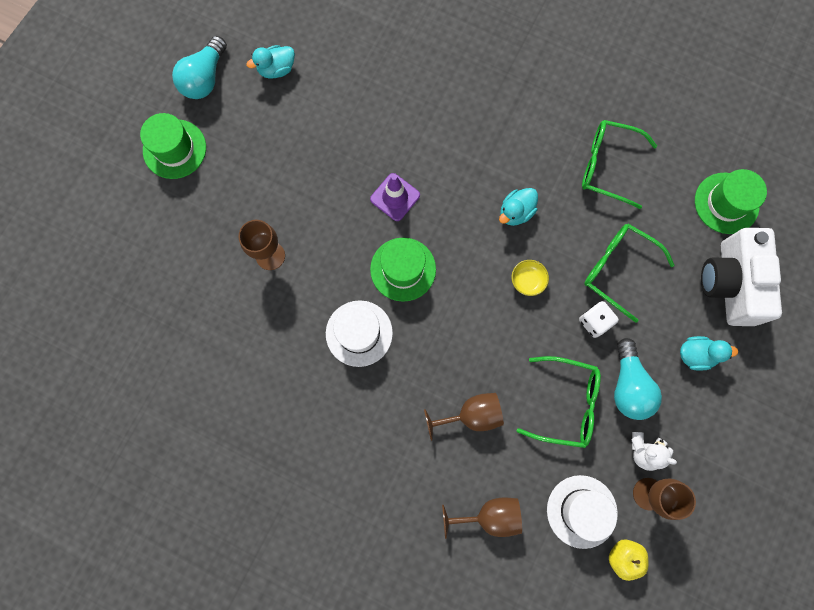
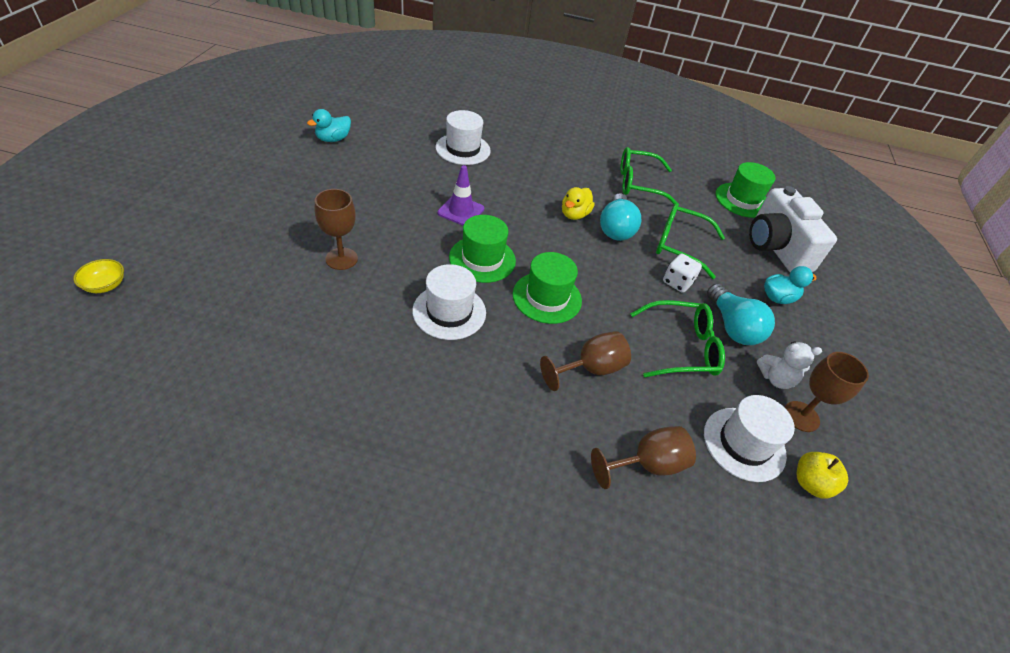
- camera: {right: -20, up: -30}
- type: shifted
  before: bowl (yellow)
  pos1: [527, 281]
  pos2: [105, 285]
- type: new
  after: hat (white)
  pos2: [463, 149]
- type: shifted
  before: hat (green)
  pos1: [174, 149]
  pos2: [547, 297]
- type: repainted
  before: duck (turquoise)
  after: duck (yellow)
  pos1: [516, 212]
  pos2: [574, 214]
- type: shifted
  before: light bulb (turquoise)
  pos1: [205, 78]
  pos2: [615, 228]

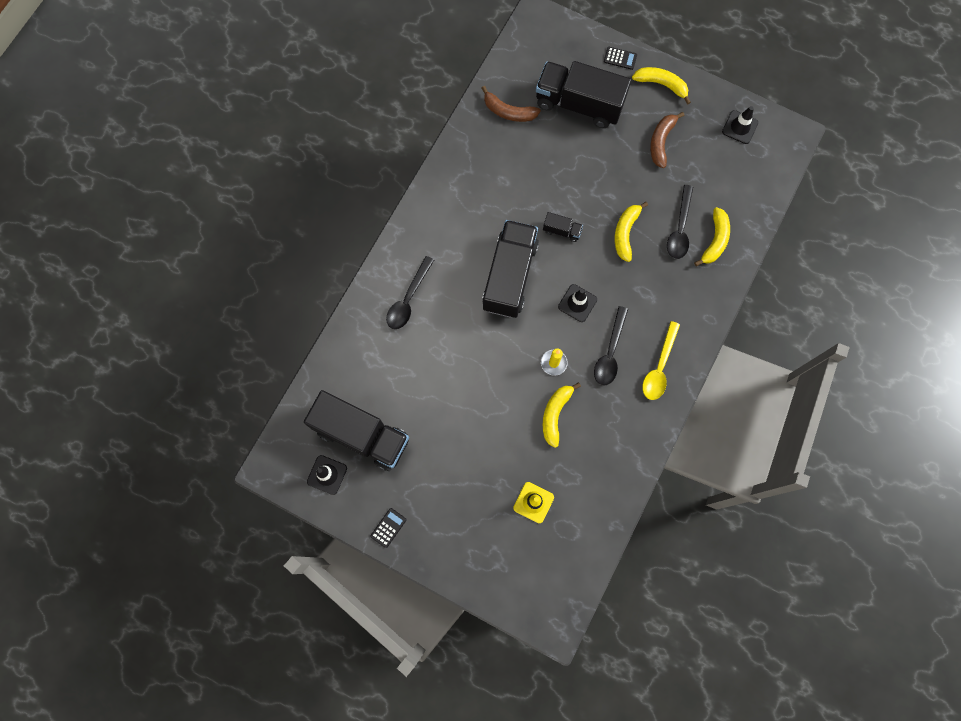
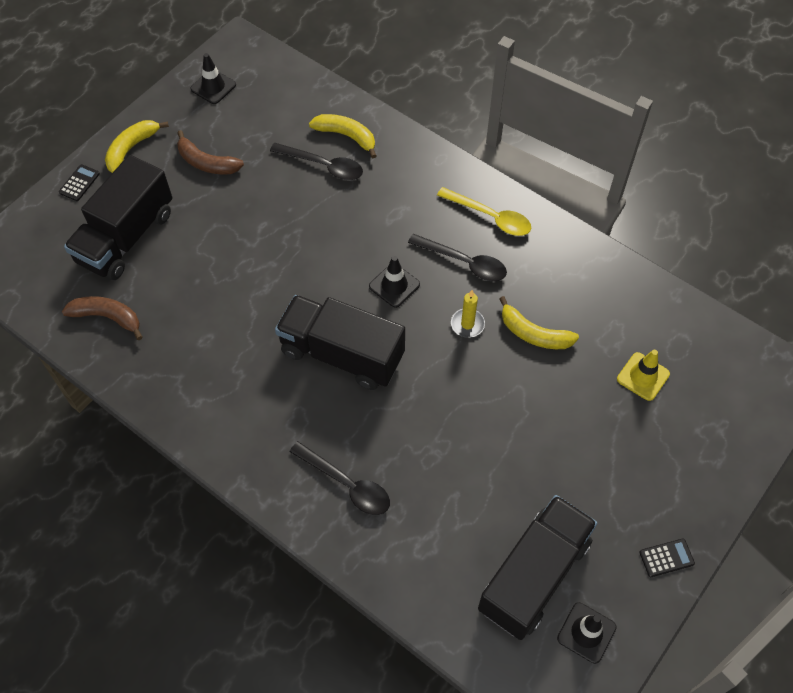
- camera: {right: -80, up: -15}
- type: rotated
  before: banana (brown)
  pos1: [508, 111]
  pos2: [108, 317]
  turn: -105
- type: rotated
  before: calculator (black)
  pos1: [388, 528]
  pos2: [666, 558]
  turn: 120
- type: gone
  before: truck (black)
  pos1: [561, 231]
- type: gone
  before: banana (yellow)
  pos1: [625, 233]

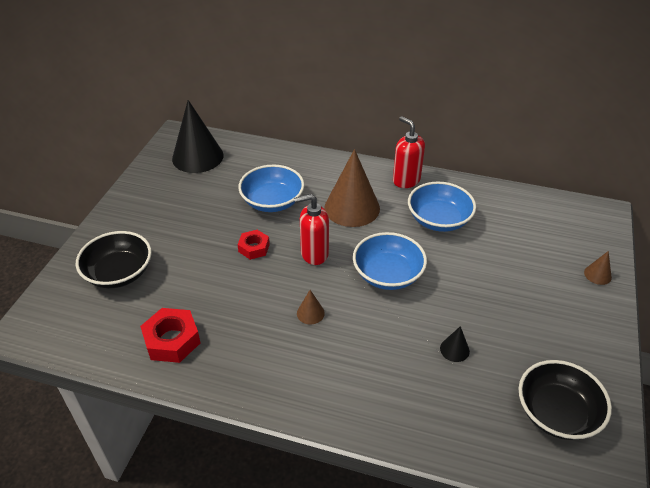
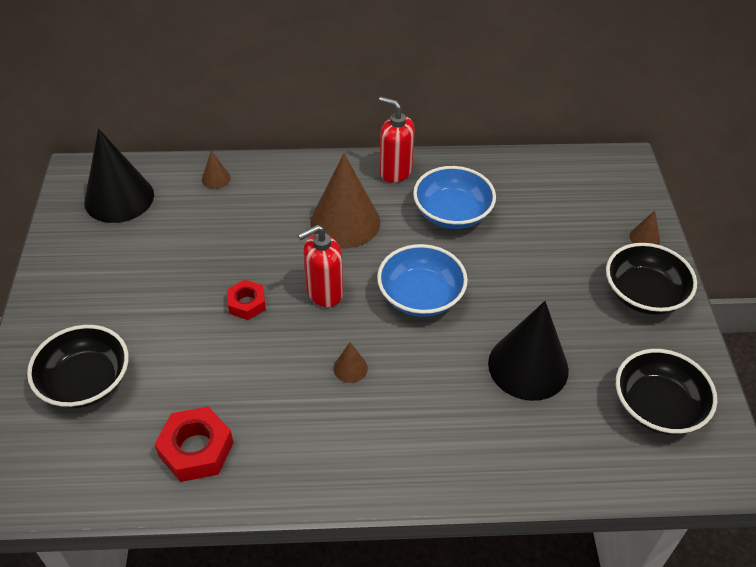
- camera: {right: -20, up: 5}
- type: new
  after: cone (brown)
  pos2: [216, 178]
- type: scaled
  before: cone (black)
  pos1: [454, 349]
  pos2: [528, 366]
  scale: 2.34
- type: new
  after: bowl (black)
  pos2: [643, 294]
- type: gone
  before: bowl (blue)
  pos1: [272, 201]

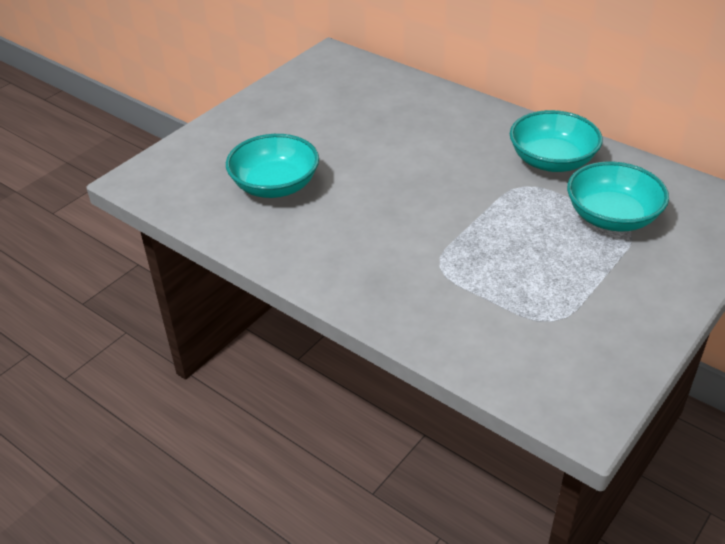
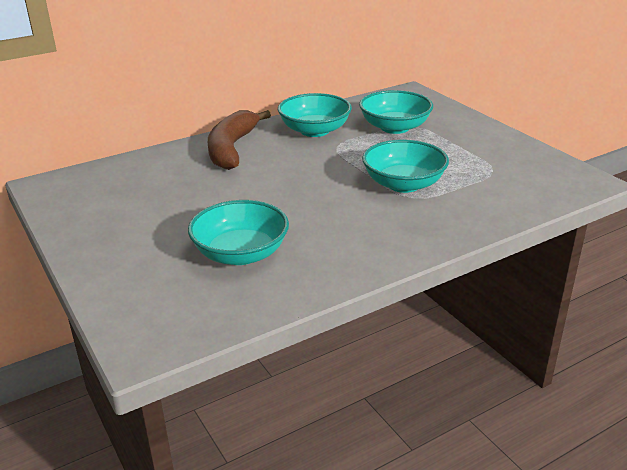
- camera: {right: -70, up: -10}
- type: new
  after: banana (brown)
  pos2: [232, 148]
- type: new
  after: bowl (turquoise)
  pos2: [403, 184]

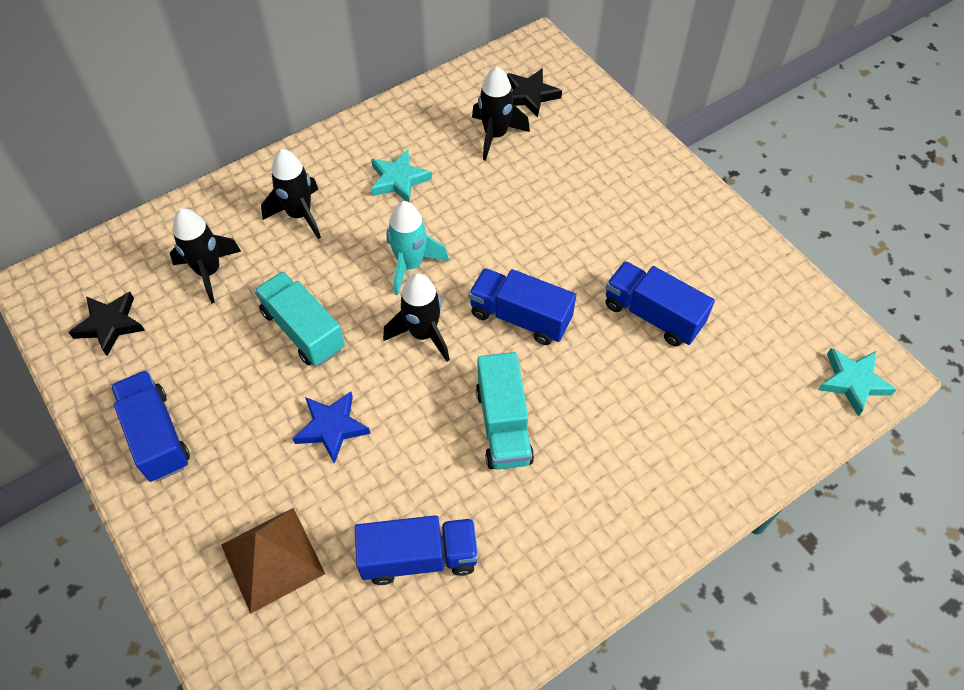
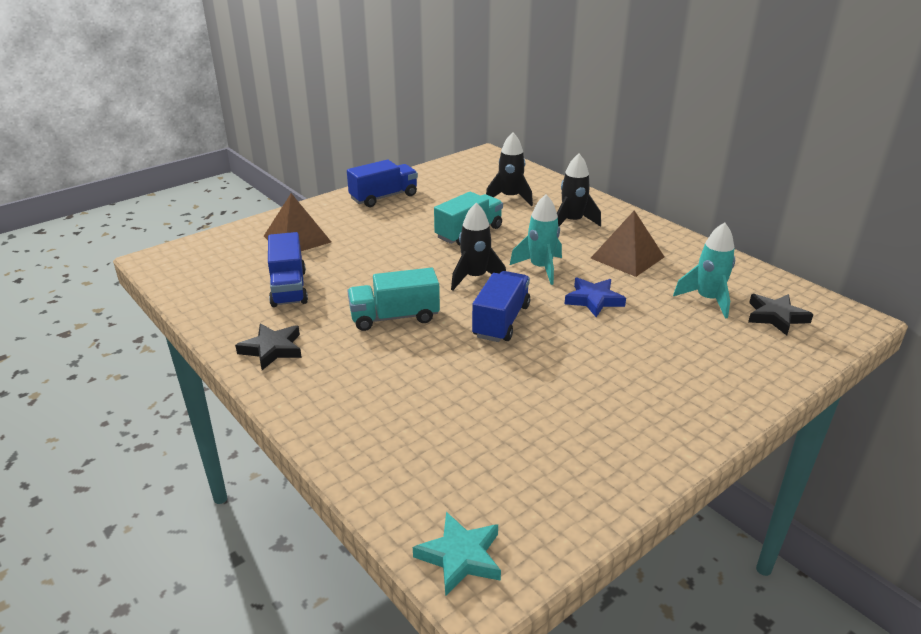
- camera: {right: 85, up: -25}
- type: shifted
  before: star (black)
  pos1: [110, 325]
  pos2: [272, 349]
- type: shifted
  before: star (blue)
  pos1: [331, 427]
  pos2: [593, 300]
- type: swapped
  before: star (turquoise)
  after: pyramid (brown)
  pos1: [399, 180]
  pos2: [627, 257]
- type: repainted
  before: rocket (black)
  after: rocket (turquoise)
  pos1: [495, 135]
  pos2: [707, 300]
- type: gone
  before: truck (blue)
  pos1: [652, 315]

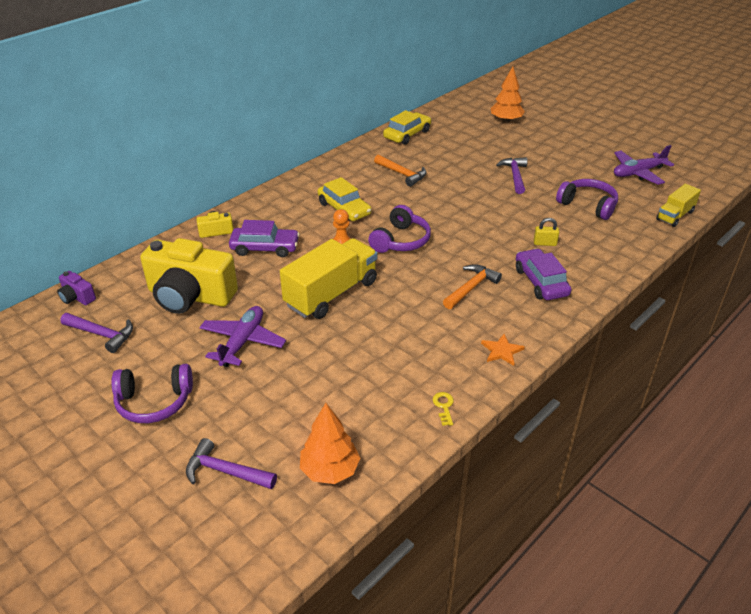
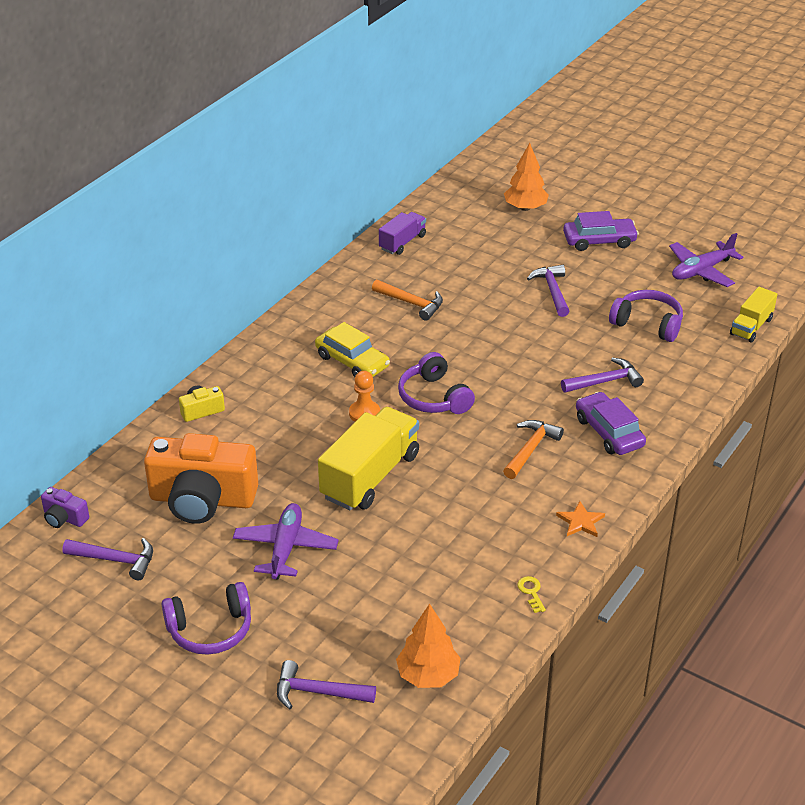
- camera: {right: -10, up: 0}
- type: repainted
  before: camera (yellow)
  after: camera (orange)
  pos1: [190, 296]
  pos2: [202, 499]
- type: swapped
  before: car (yellow)
  after: truck (purple)
  pos1: [407, 134]
  pos2: [402, 242]
- type: rotated
  before: headphones (purple)
  pos1: [401, 241]
  pos2: [433, 397]
  turn: 135
- type: swapped
  before: padlock (yellow)
  after: hammer (purple)
  pos1: [545, 243]
  pos2: [605, 381]
- type: shifted
  before: car (purple)
  pos1: [265, 248]
  pos2: [599, 241]

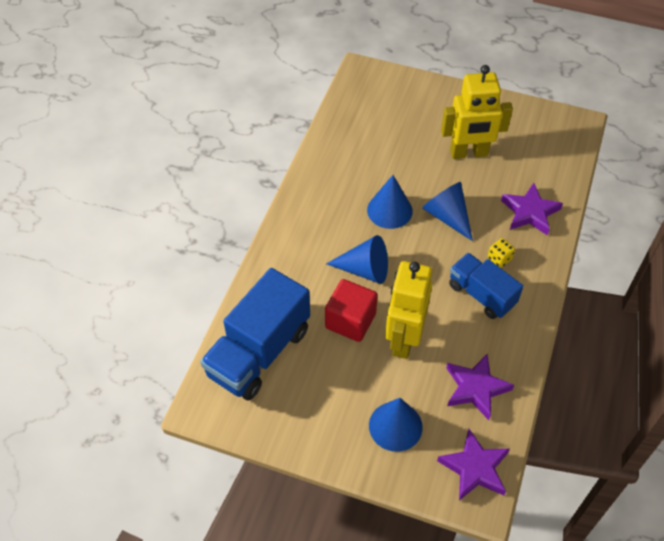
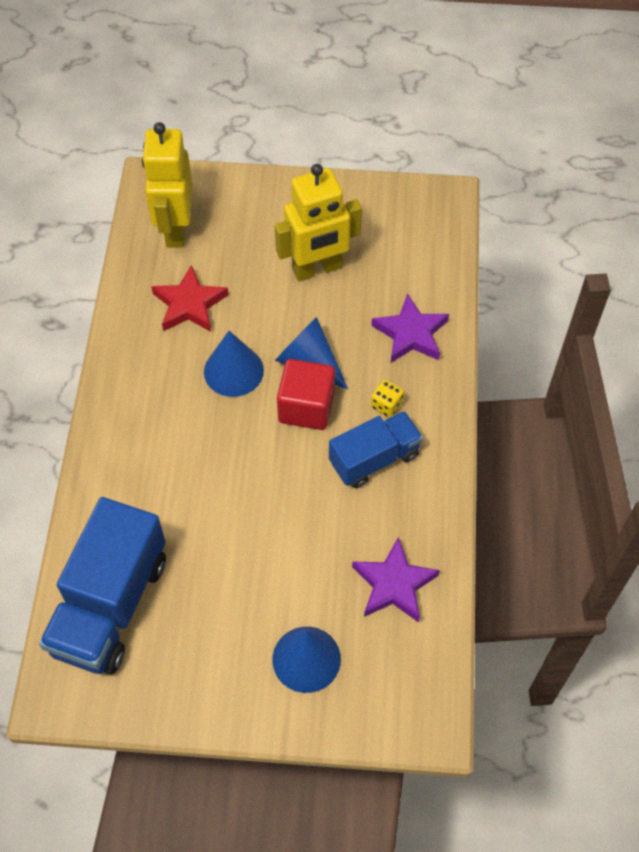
- camera: {right: -15, up: 5}
- type: shifted
  before: robot (yellow)
  pos1: [403, 339]
  pos2: [175, 229]
- type: new
  after: star (red)
  pos2: [189, 304]
- type: shifted
  before: cube (red)
  pos1: [350, 321]
  pos2: [306, 407]
- type: rotated
  before: truck (blue)
  pos1: [481, 294]
  pos2: [374, 459]
  turn: 120
- type: gone
  before: cone (blue)
  pos1: [365, 270]
- type: gone
  before: star (purple)
  pos1: [475, 468]

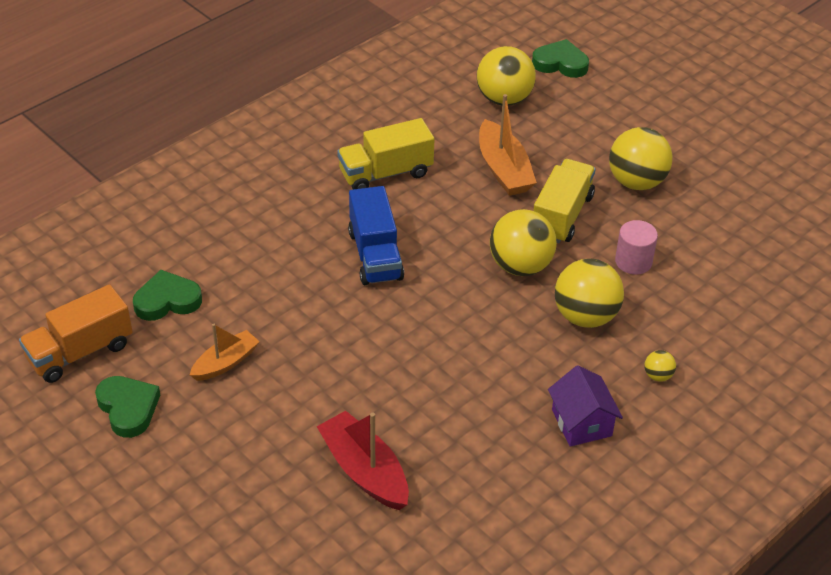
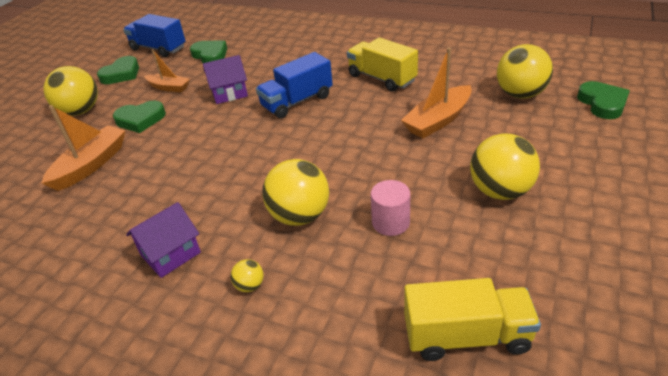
- camera: {right: 70, up: -5}
- type: repainted
  before: boat (red)
  after: boat (orange)
  pos1: [364, 471]
  pos2: [91, 165]
- type: shifted
  before: ball (yellow)
  pos1: [520, 266]
  pos2: [80, 111]
- type: new
  after: heart (green)
  pos2: [140, 120]
- type: repainted
  before: truck (orange)
  after: truck (blue)
  pos1: [80, 352]
  pos2: [158, 48]
- type: new
  after: house (purple)
  pos2: [229, 93]
- type: shifted
  before: truck (yellow)
  pos1: [562, 215]
  pos2: [466, 336]

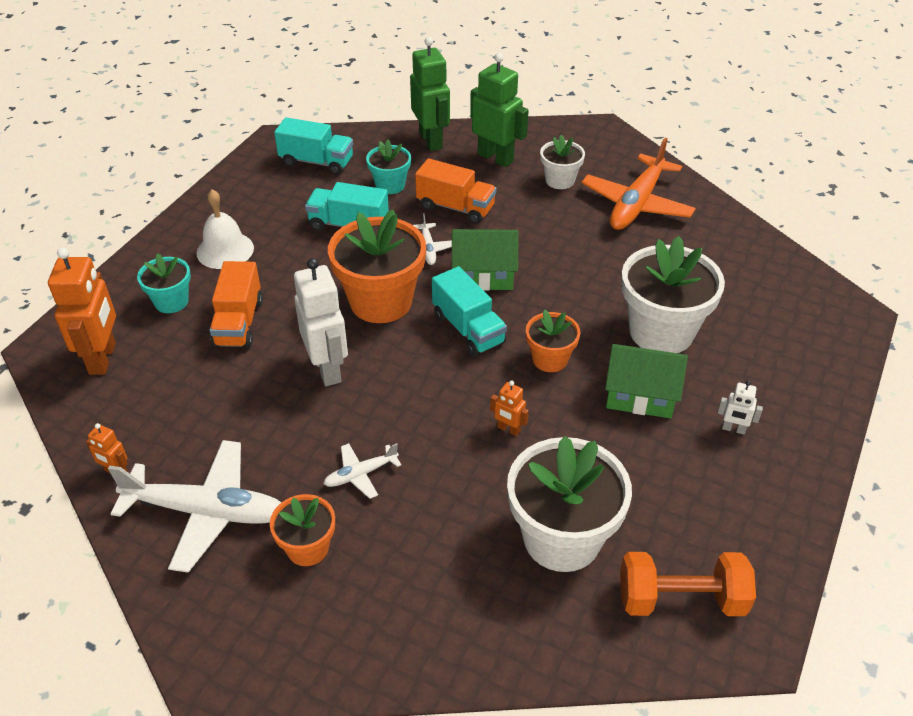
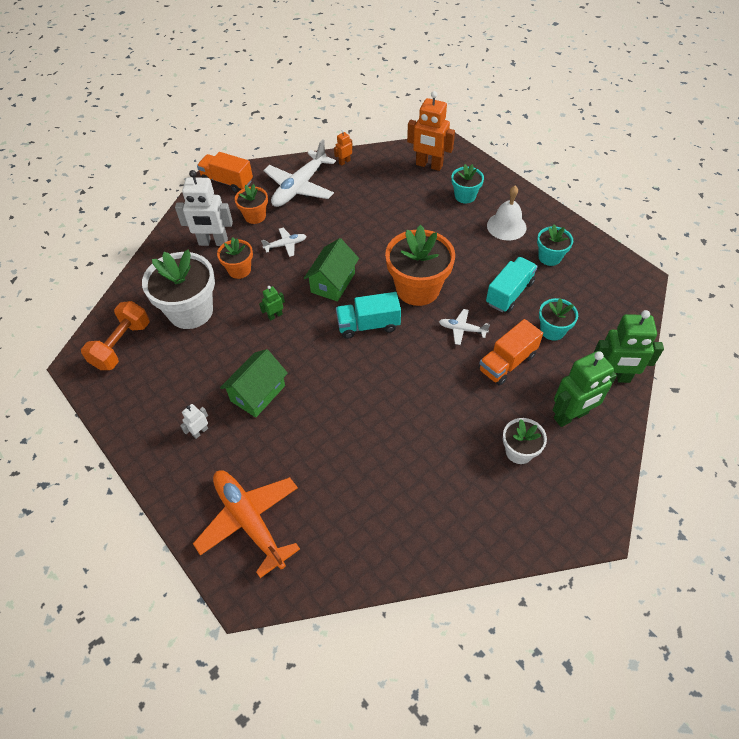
- camera: {right: 115, up: 10}
- type: shifted
  before: robot (white)
  pos1: [328, 369]
  pos2: [213, 242]
- type: shifted
  before: plane (orange)
  pos1: [637, 204]
  pos2: [250, 521]
- type: shifted
  before: truck (orange)
  pos1: [239, 323]
  pos2: [227, 181]
- type: shifted
  before: flower pot (orange)
  pos1: [550, 359]
  pos2: [239, 270]
- type: repainted
  before: robot (orange)
  after: robot (green)
  pos1: [508, 429]
  pos2: [275, 315]
- type: rotated
  before: plane (white)
  pos1: [361, 474]
  pos2: [285, 245]
  turn: 75
- type: shifted
  before: house (green)
  pos1: [484, 276]
  pos2: [333, 283]
- type: new
  after: flower pot (turquoise)
  pos2: [549, 257]
- type: gone
  before: truck (turquoise)
  pos1: [316, 162]
- type: gone
  before: flower pot (white)
  pos1: [661, 332]

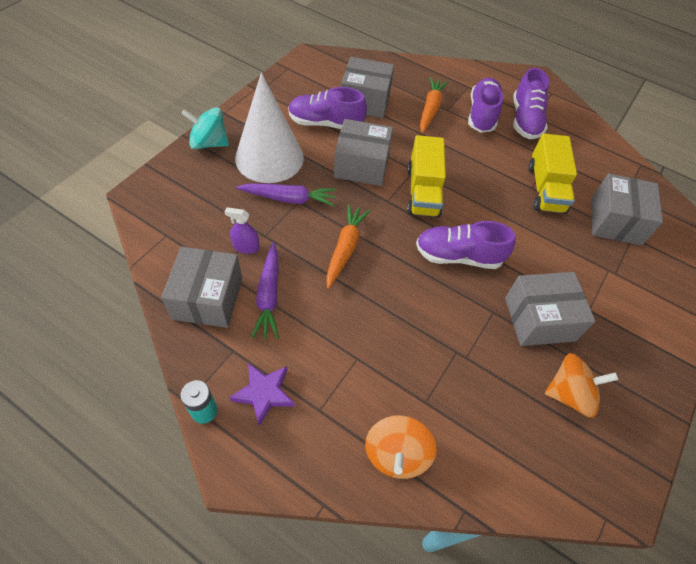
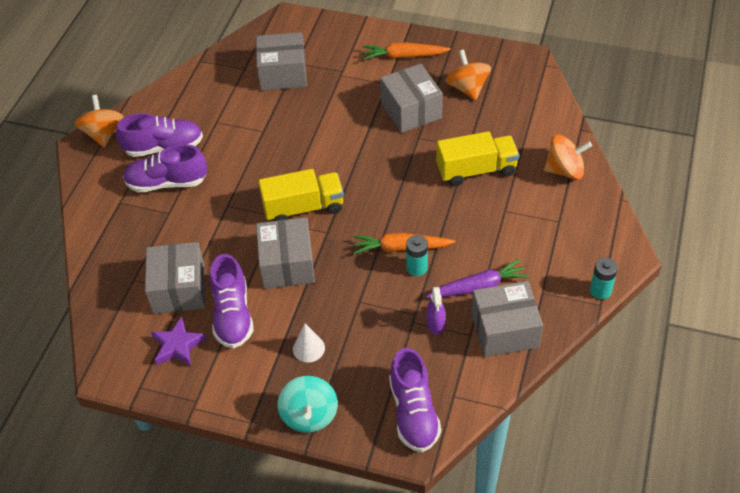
- camera: {right: -100, up: -5}
- type: new
  after: spinning top (orange)
  pos2: [103, 134]
- type: shifted
  before: star (purple)
  pos1: [264, 394]
  pos2: [178, 345]
- type: scaled
  before: cone (white)
  pos1: [269, 157]
  pos2: [308, 348]
  scale: 0.41
- type: shifted
  before: carrot (orange)
  pos1: [430, 109]
  pos2: [404, 56]
- type: shifted
  before: shoe (purple)
  pos1: [458, 256]
  pos2: [413, 412]
- type: new
  after: battery (turquoise)
  pos2: [417, 268]
- type: shifted
  before: truck (yellow)
  pos1: [545, 189]
  pos2: [476, 170]
- type: gone
  before: carrot (purple)
  pos1: [289, 199]

